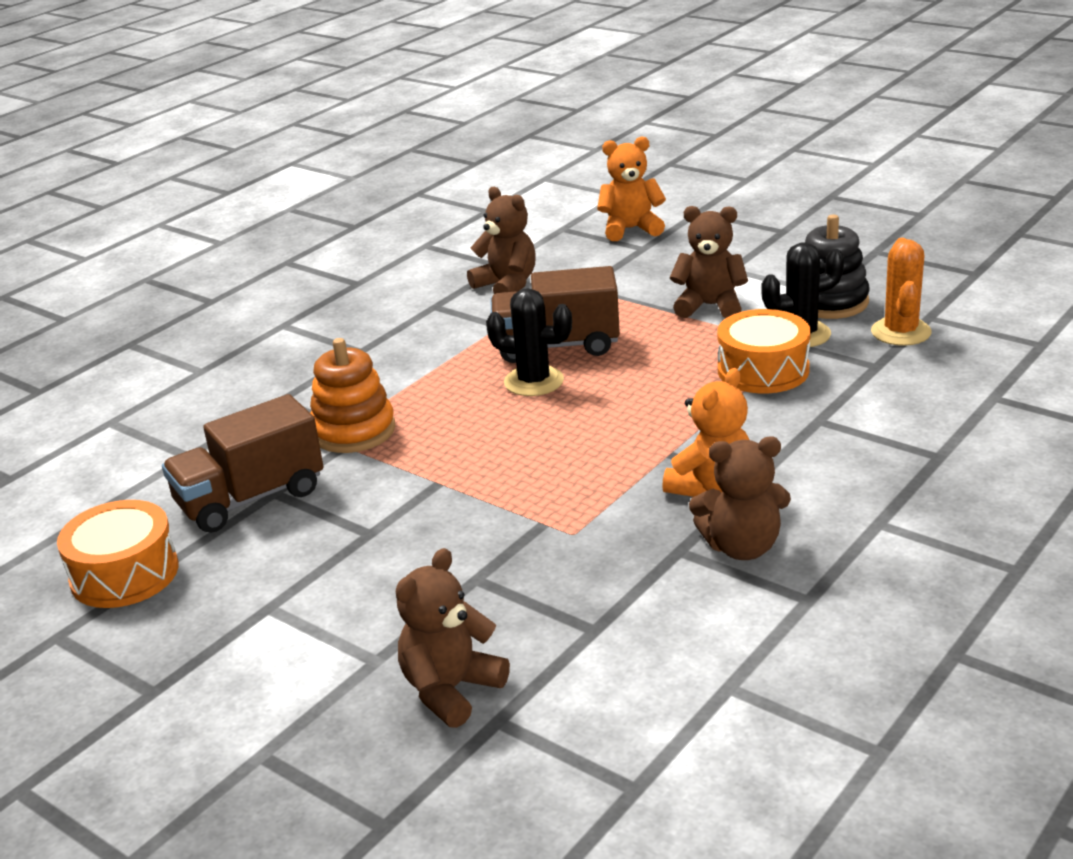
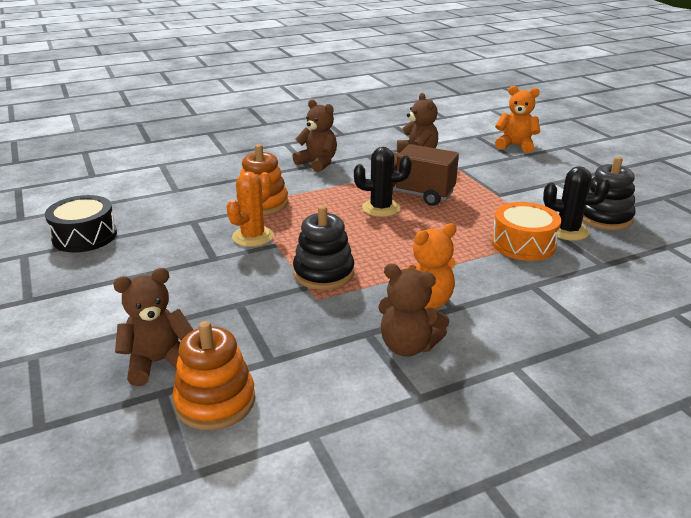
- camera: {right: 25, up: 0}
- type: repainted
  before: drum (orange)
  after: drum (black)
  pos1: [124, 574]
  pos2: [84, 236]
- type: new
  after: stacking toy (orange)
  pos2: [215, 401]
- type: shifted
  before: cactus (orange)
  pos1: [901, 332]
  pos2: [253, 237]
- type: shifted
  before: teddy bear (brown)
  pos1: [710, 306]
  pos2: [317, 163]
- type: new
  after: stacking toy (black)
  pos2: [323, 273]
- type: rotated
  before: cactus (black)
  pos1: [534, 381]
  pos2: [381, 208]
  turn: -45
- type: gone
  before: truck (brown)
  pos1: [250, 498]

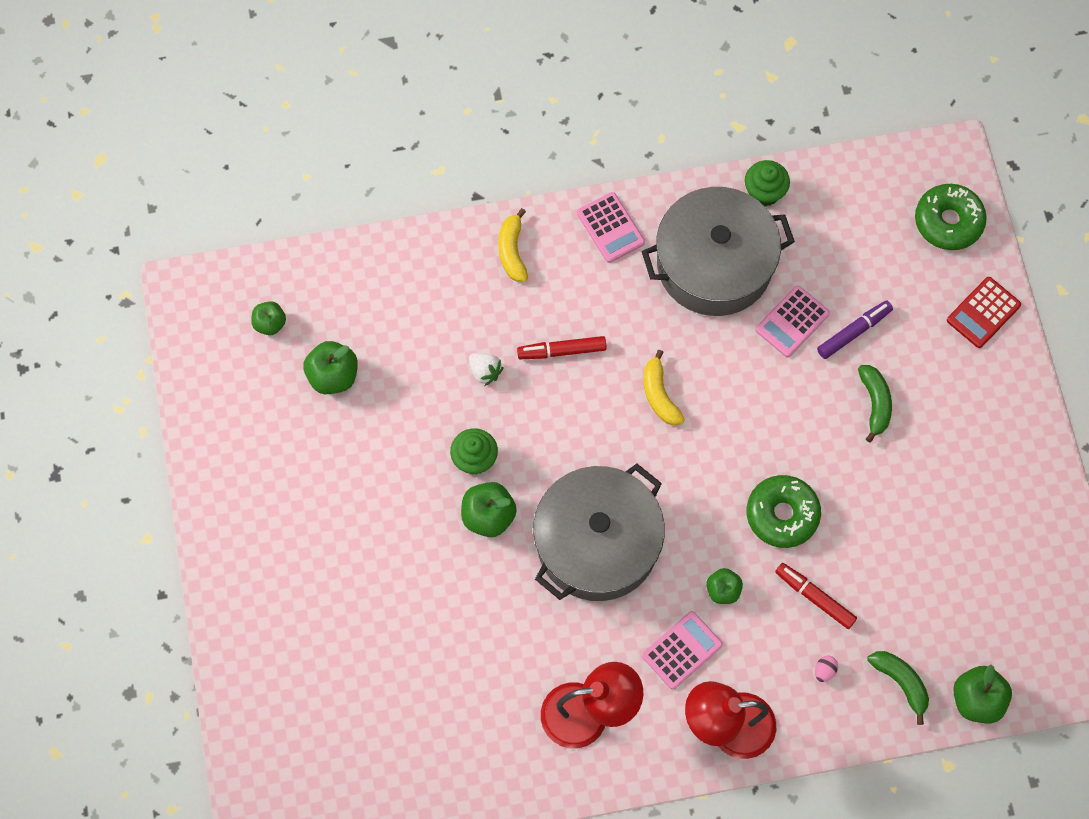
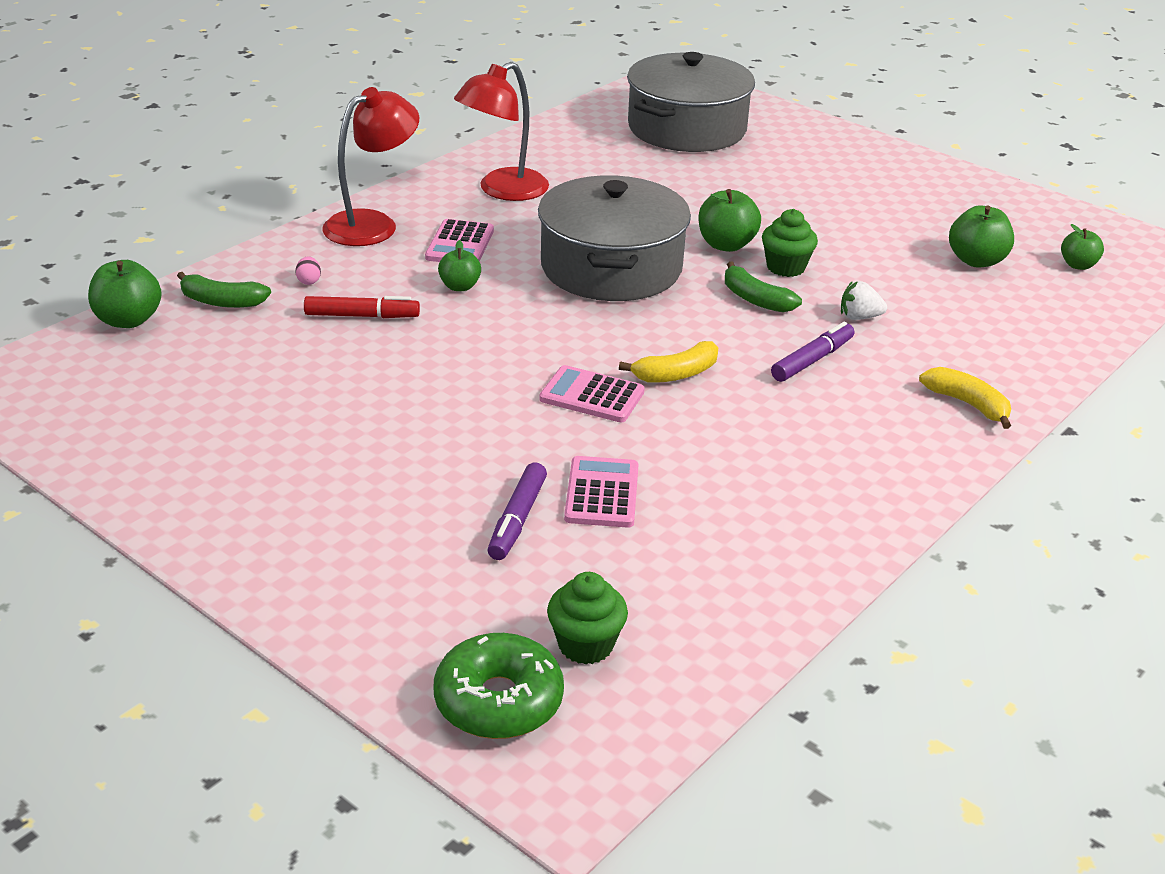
- camera: {right: 140, up: -35}
- type: shifted
  before: calculator (pink)
  pos1: [610, 228]
  pos2: [592, 395]
- type: shifted
  before: cupcake (green)
  pos1: [764, 192]
  pos2: [585, 645]
- type: rotated
  before: banana (yellow)
  pos1: [659, 395]
  pos2: [676, 374]
  turn: 120
- type: shifted
  before: pot (grey)
  pos1: [714, 264]
  pos2: [687, 128]
- type: shifted
  before: banana (green)
  pos1: [875, 403]
  pos2: [755, 299]
- type: repainted
  before: marker (red)
  after: marker (purple)
  pos1: [562, 351]
  pos2: [812, 360]
- type: gone
  before: donut (green)
  pos1: [782, 514]
- type: gone
  before: calculator (red)
  pos1: [983, 313]

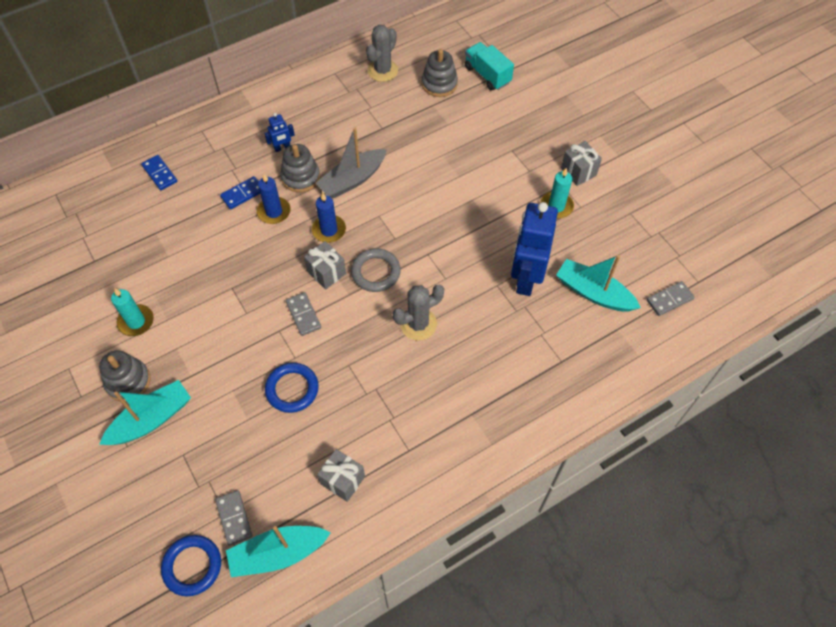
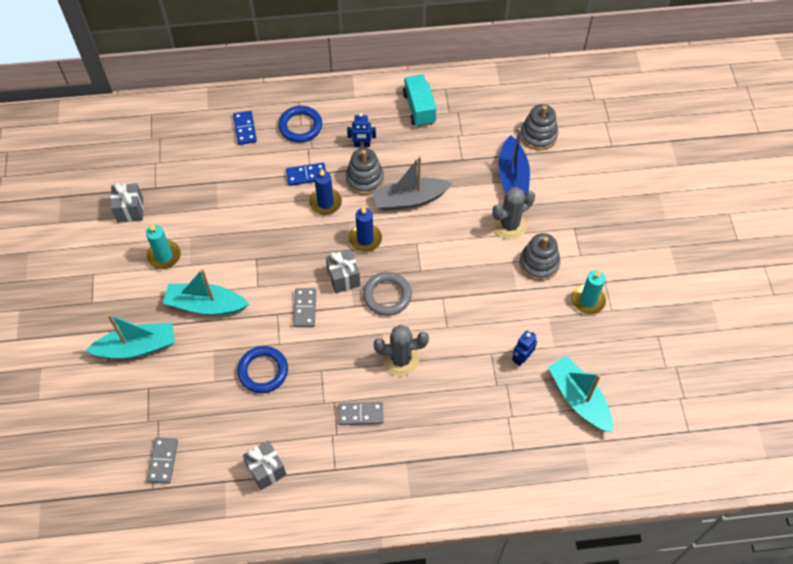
- camera: {right: 25, up: 0}
- type: shifted
  before: gift (grey)
  pos1: [578, 172]
  pos2: [130, 210]
- type: shifted
  before: boat (turquoise)
  pos1: [278, 553]
  pos2: [206, 305]
- type: shifted
  before: ring (blue)
  pos1: [192, 566]
  pos2: [300, 126]
- type: shifted
  before: domino (grey)
  pos1: [669, 300]
  pos2: [360, 414]
- type: shifted
  before: truck (turquoise)
  pos1: [487, 75]
  pos2: [419, 108]
- type: shifted
  before: cactus (grey)
  pos1: [382, 71]
  pos2: [509, 225]
- type: new
  after: boat (blue)
  pos2: [512, 178]
- type: scaled
  before: robot (blue)
  pos1: [526, 278]
  pos2: [521, 358]
  scale: 0.44
- type: shifted
  before: stacking toy (grey)
  pos1: [128, 381]
  pos2: [539, 263]

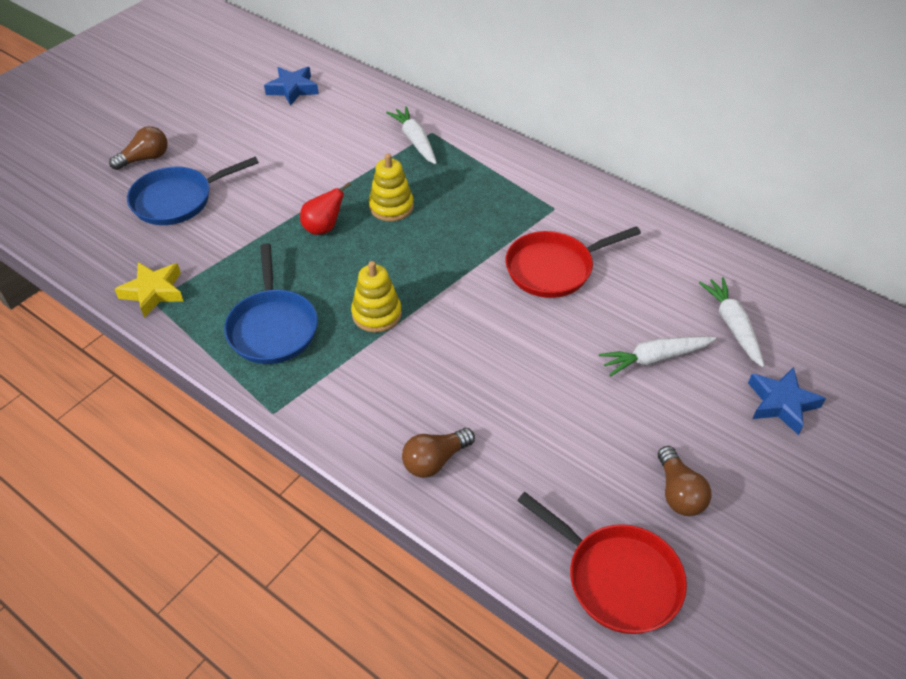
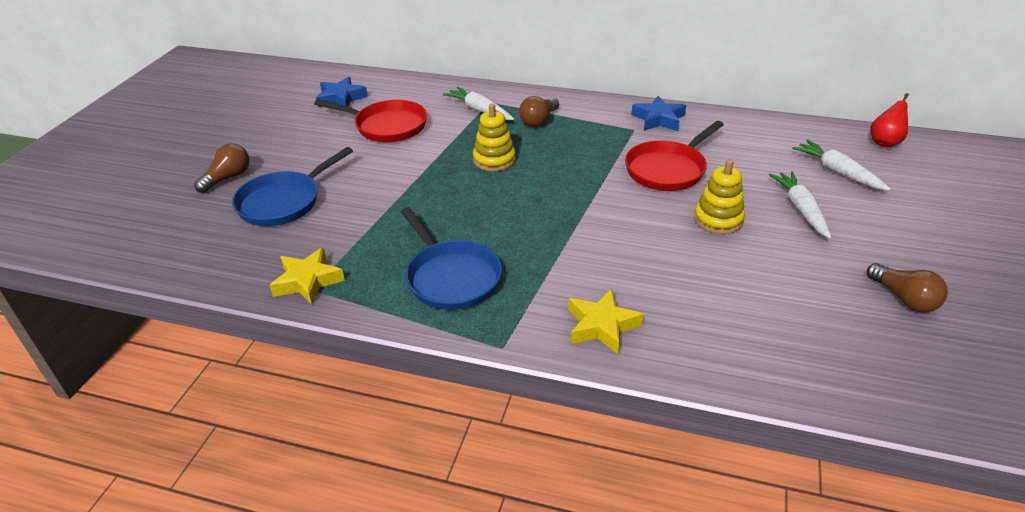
- camera: {right: -20, up: -10}
- type: shifted
  before: pan (red)
  pos1: [617, 578]
  pos2: [386, 126]
- type: shifted
  before: light bulb (brown)
  pos1: [435, 460]
  pos2: [539, 120]
- type: new
  after: star (yellow)
  pos2: [602, 326]
- type: shifted
  before: star (blue)
  pos1: [781, 403]
  pos2: [658, 119]
- type: shifted
  before: stacking toy (yellow)
  pos1: [376, 314]
  pos2: [718, 220]
- type: rotated
  before: carrot (white)
  pos1: [655, 358]
  pos2: [800, 210]
  turn: 120
- type: shifted
  before: pear (red)
  pos1: [323, 228]
  pos2: [885, 142]

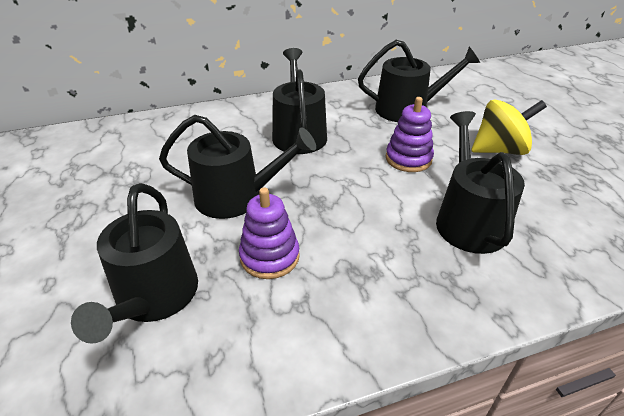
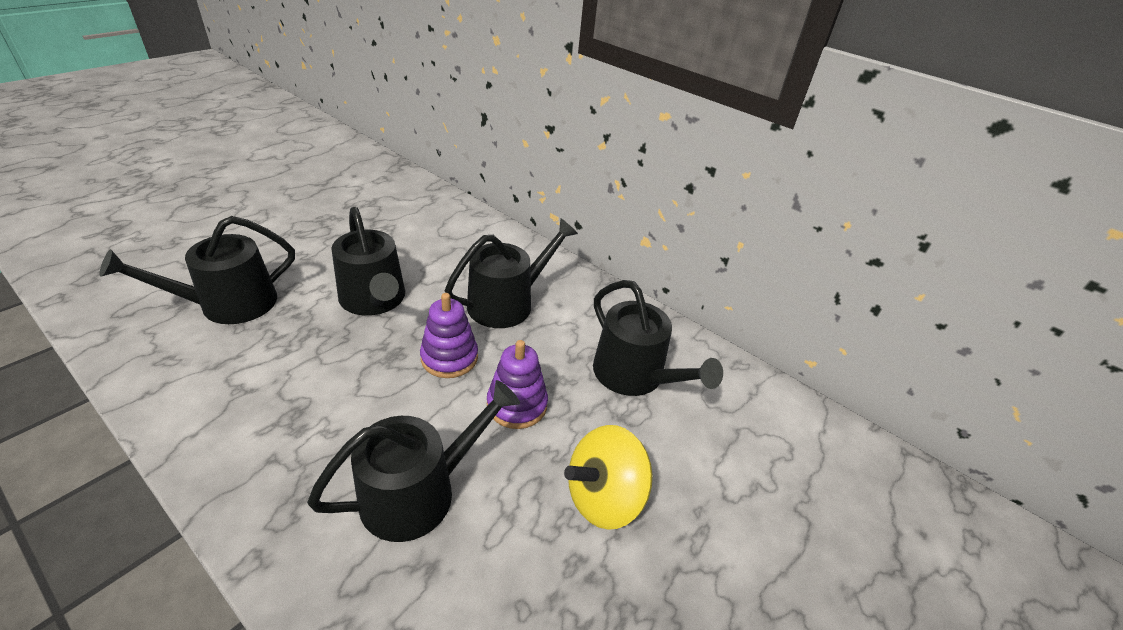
- camera: {right: 55, up: 0}
- type: shifted
  before: stacking toy (purple)
  pos1: [269, 256]
  pos2: [449, 358]
- type: rotated
  before: spinning top (yellow)
  pos1: [499, 150]
  pos2: [603, 497]
  turn: 105

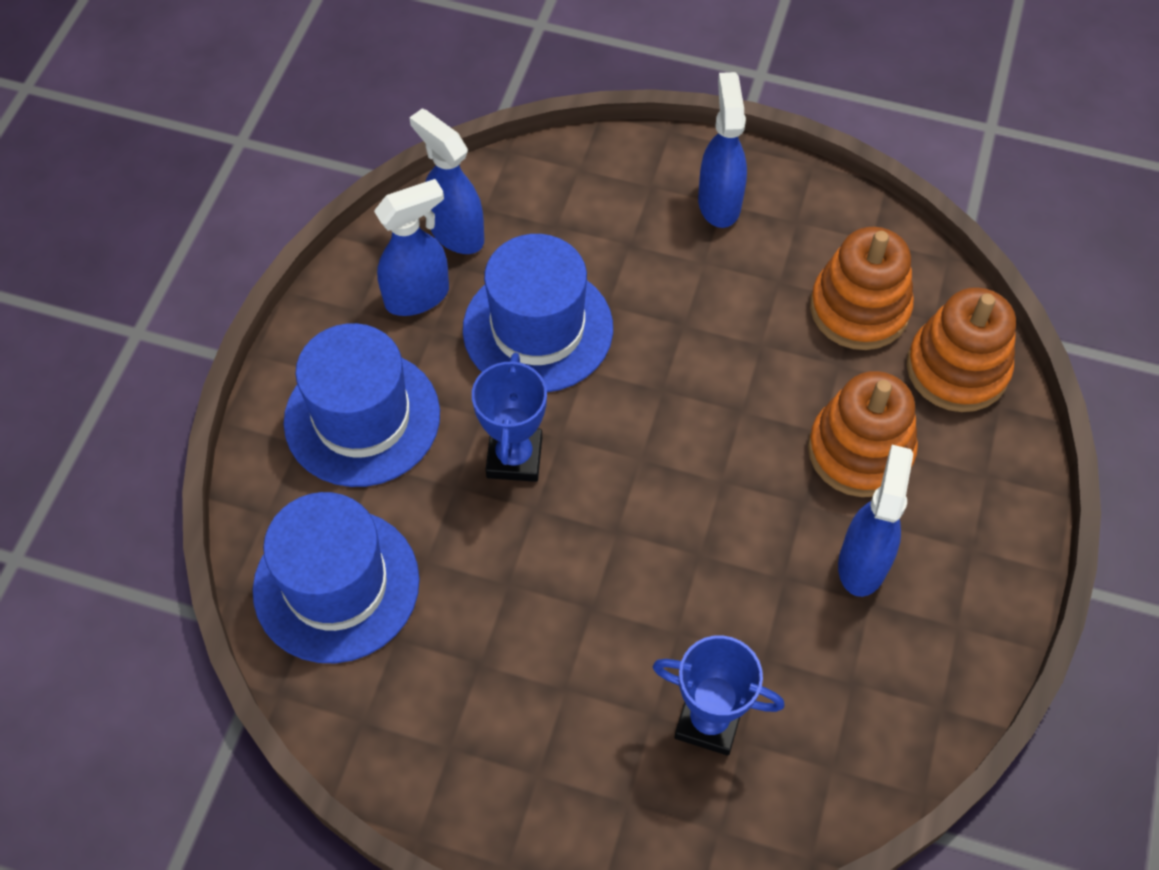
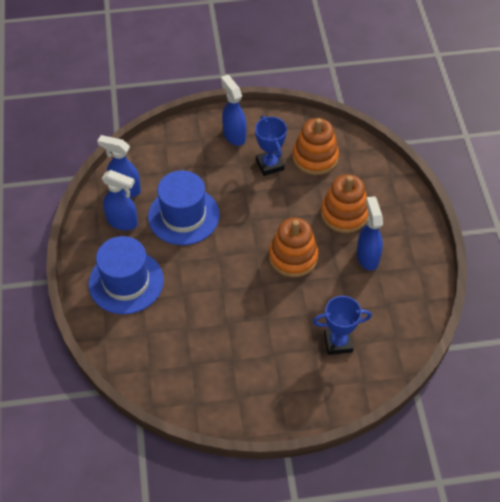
- camera: {right: -25, up: -5}
- type: rotated
  before: spray bottle (blue)
  pos1: [418, 296]
  pos2: [123, 222]
  turn: 75
- type: shifted
  before: trophy (blue)
  pos1: [514, 457]
  pos2: [269, 165]
- type: shifted
  before: stacking toy (orange)
  pos1: [957, 369]
  pos2: [293, 257]
- type: gone
  before: hat (blue)
  pos1: [336, 585]

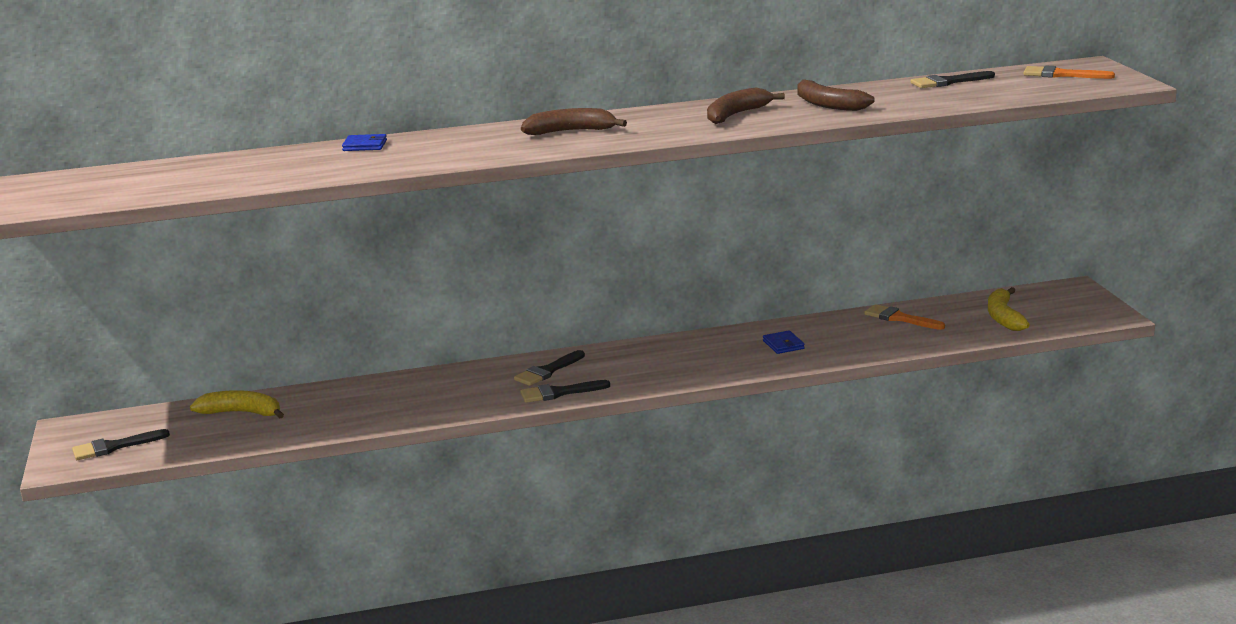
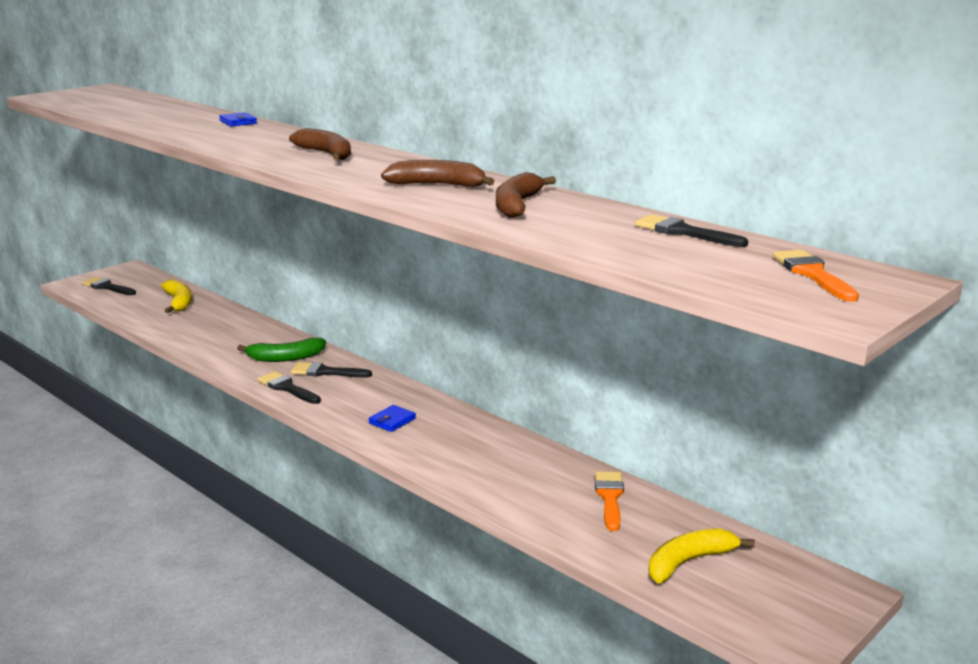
- camera: {right: 55, up: 0}
- type: new
  after: banana (green)
  pos2: [285, 358]
- type: shifted
  before: wallet (blue)
  pos1: [783, 345]
  pos2: [392, 421]

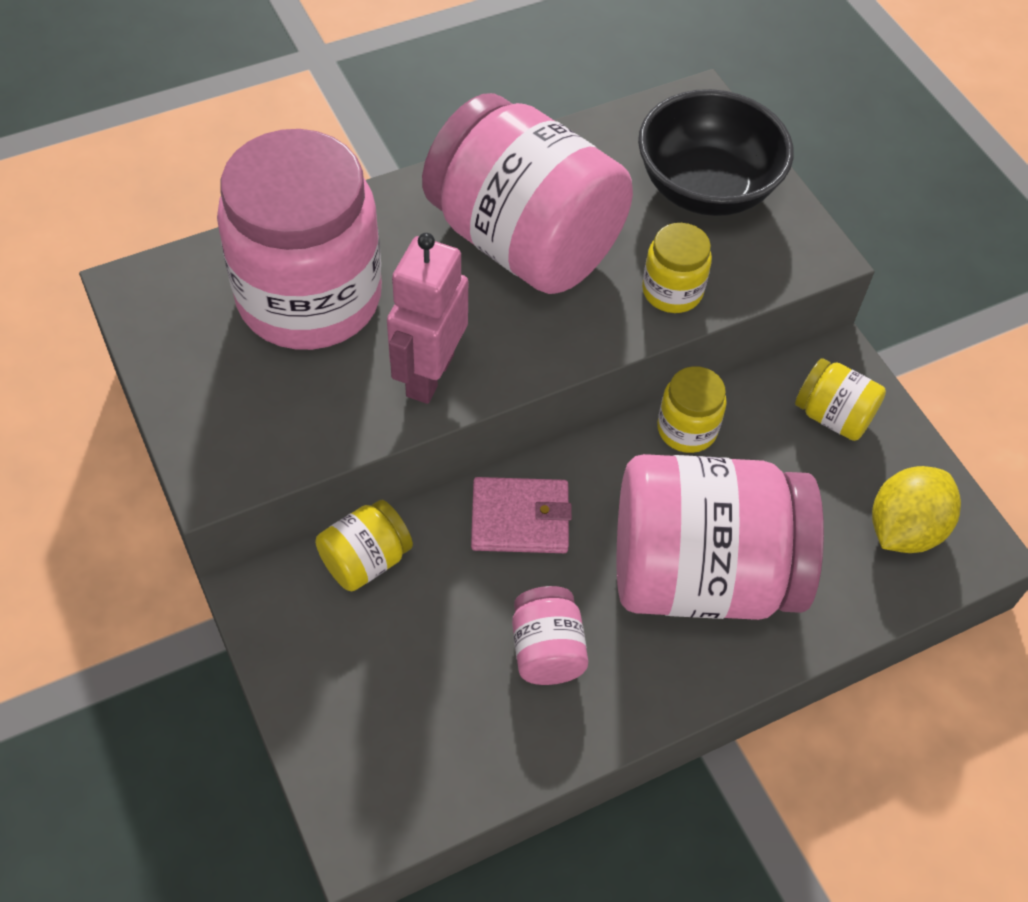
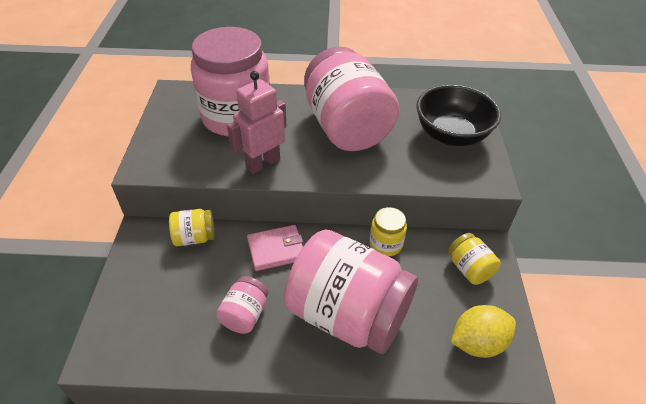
- camera: {right: 30, up: -10}
- type: rotated
  before: wallet (pink)
  pos1: [520, 519]
  pos2: [276, 250]
  turn: -45
- type: gone
  before: jar (yellow)
  pos1: [672, 291]

